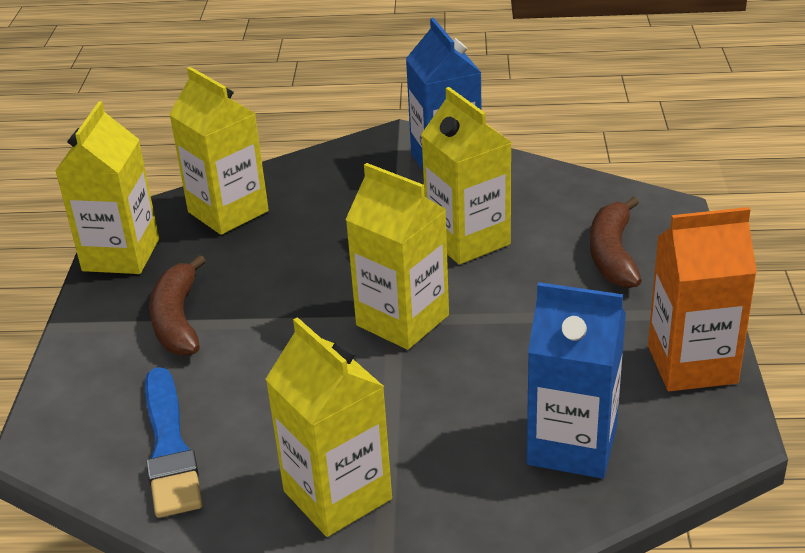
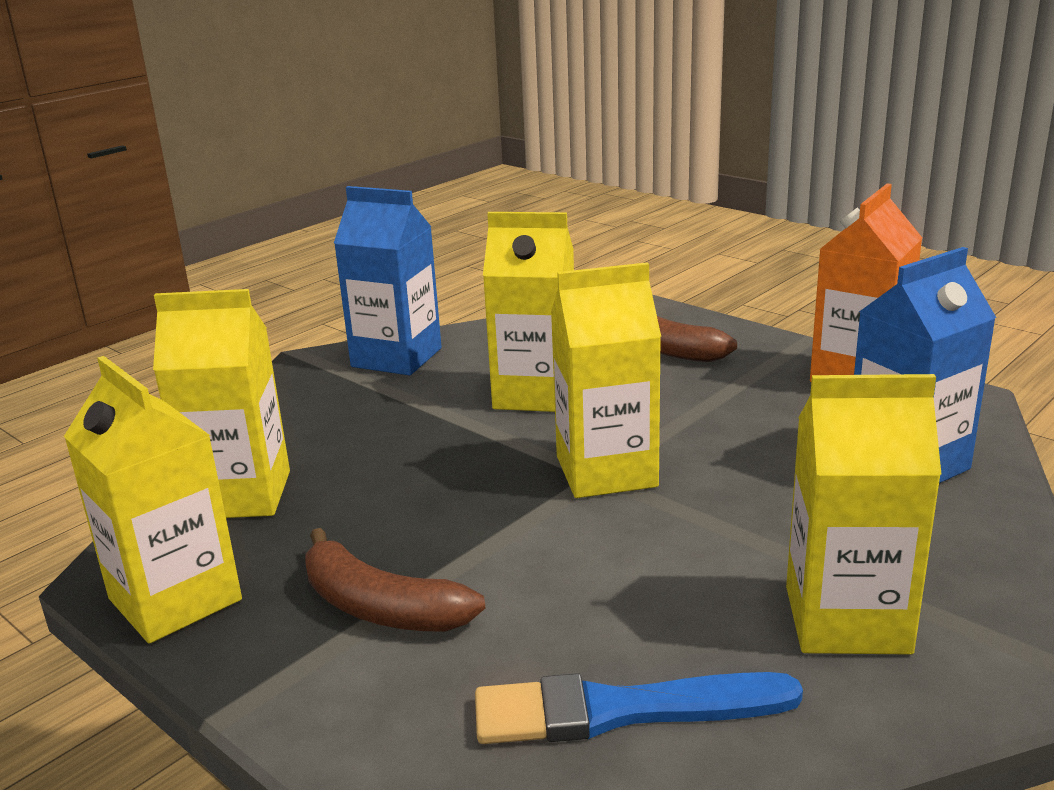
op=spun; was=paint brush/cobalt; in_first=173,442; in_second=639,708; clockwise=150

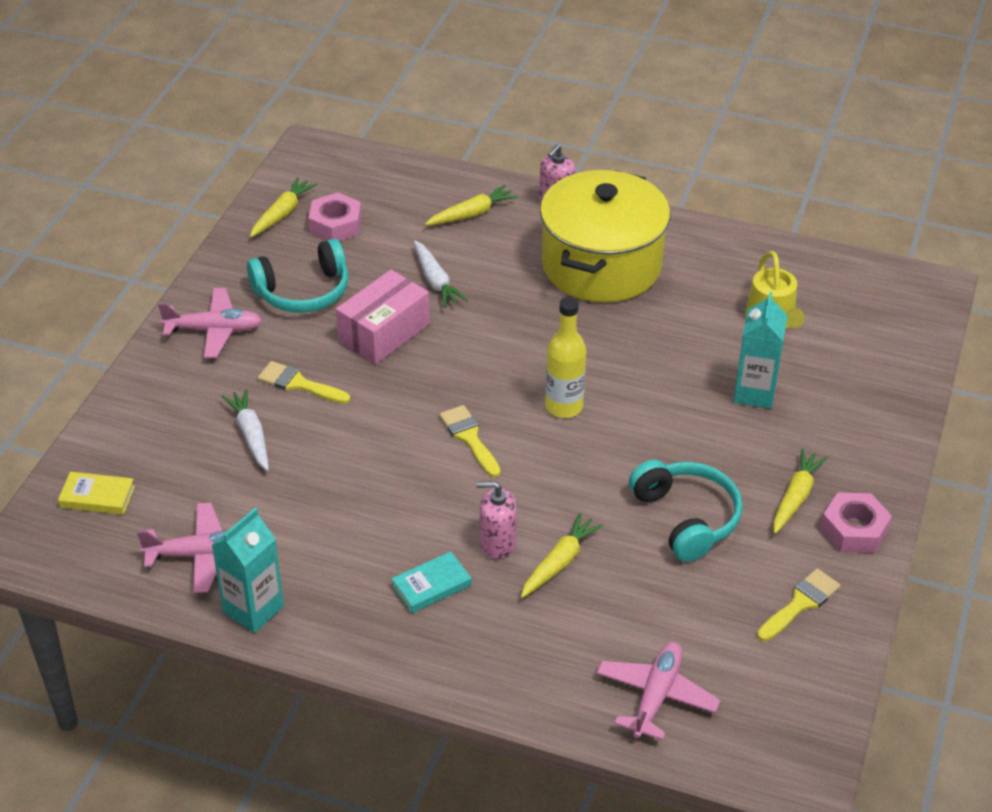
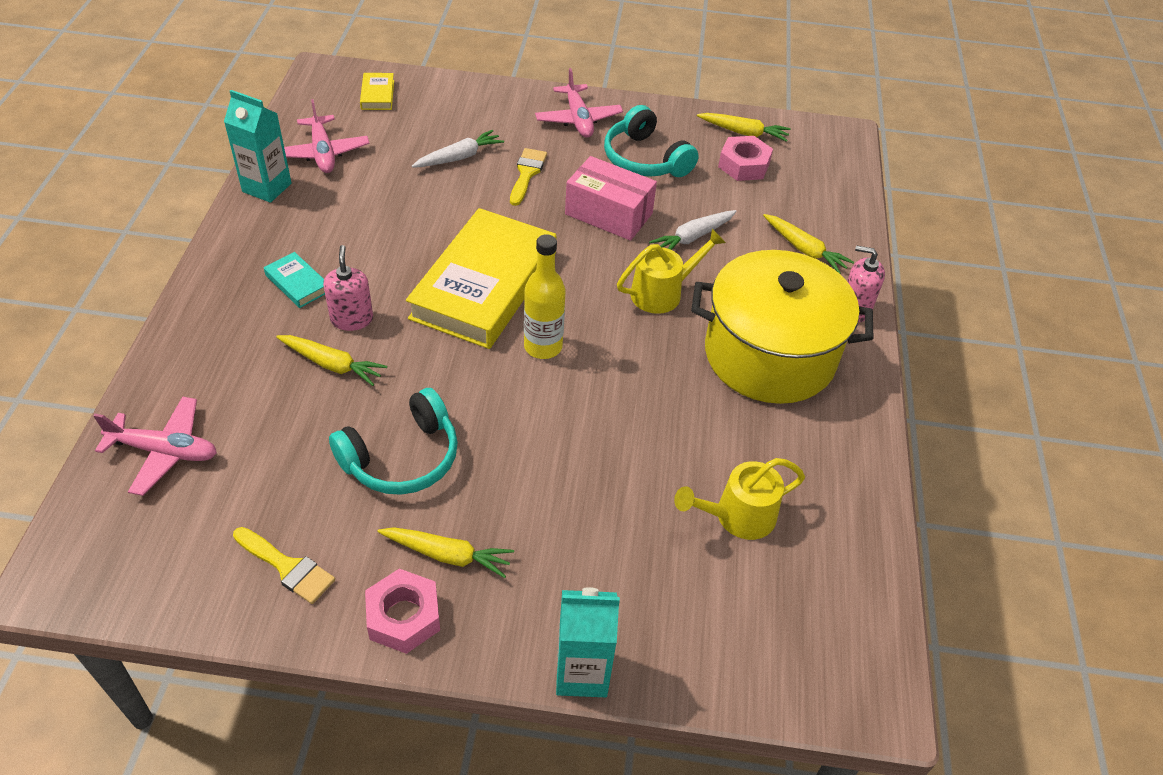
op=appeared; now=watering pot/golden; in_second=671,271
op=relocated; was=juice carton/turquoise; in_first=760,350; in_second=588,642
op=exchanged; was=paint brush/golden; now=hardcover/golden; in_first=470,441; in_second=481,278

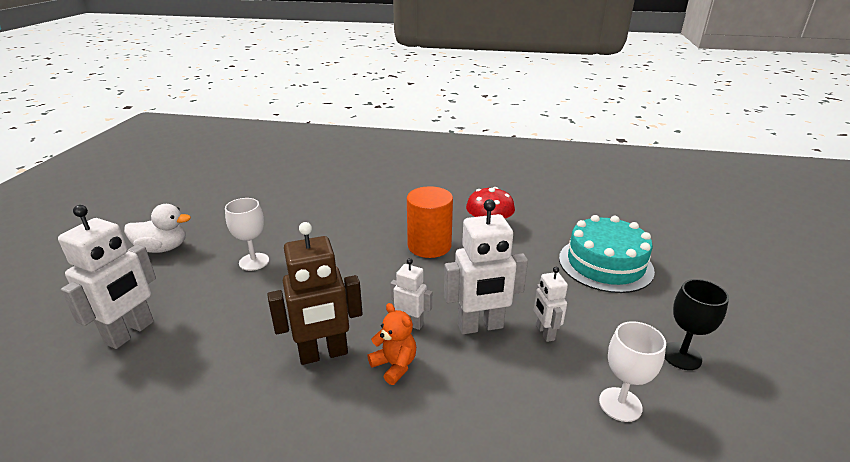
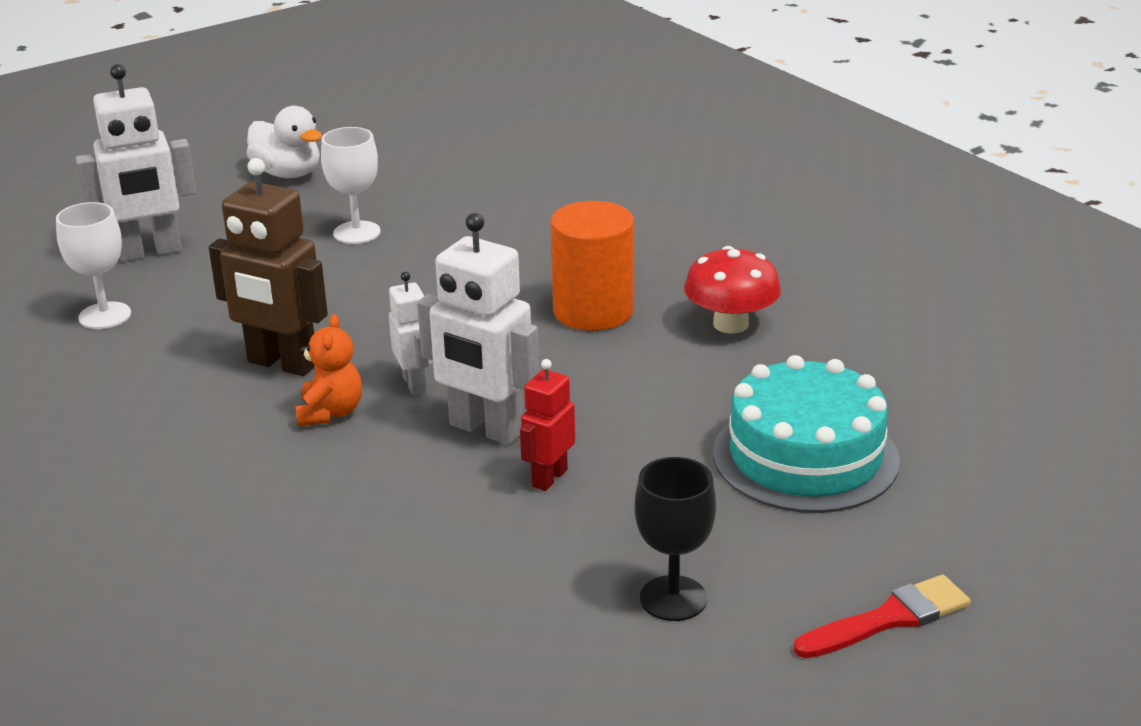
op=appeared; now=paint brush/scarlet; in_second=882,616
op=relocated; was=goblet/pure white; in_first=632,371; in_second=93,265
op=colour; was=robot figure/pure white; now=robot figure/scarlet; in_first=551,304; in_second=547,425

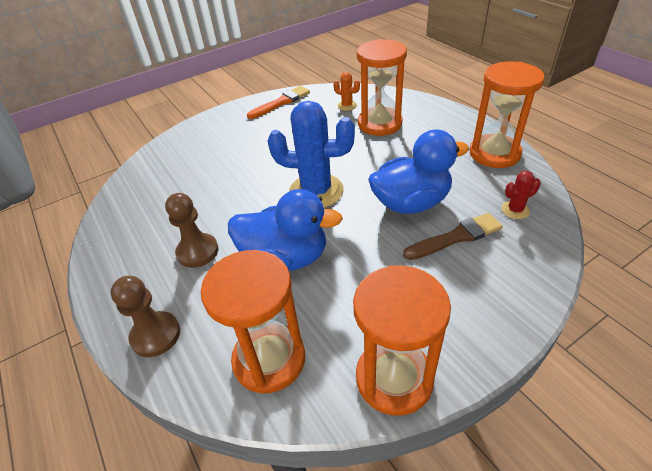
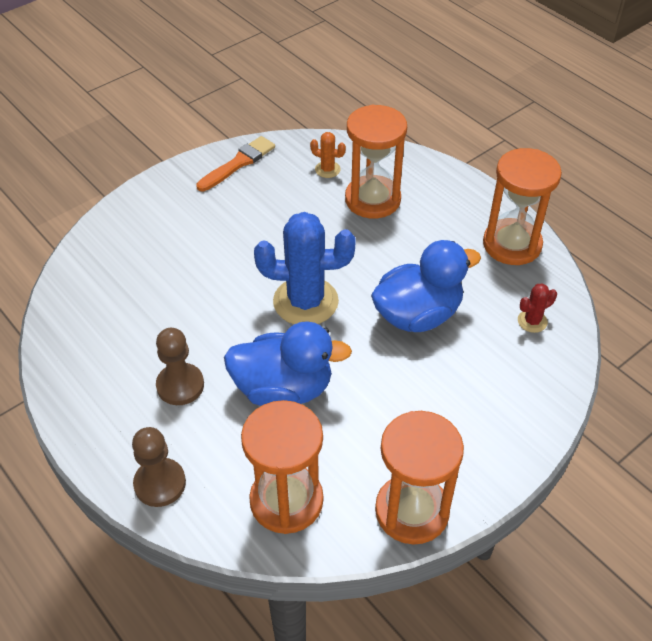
op=missing; was=paint brush/brown; in_first=453,236

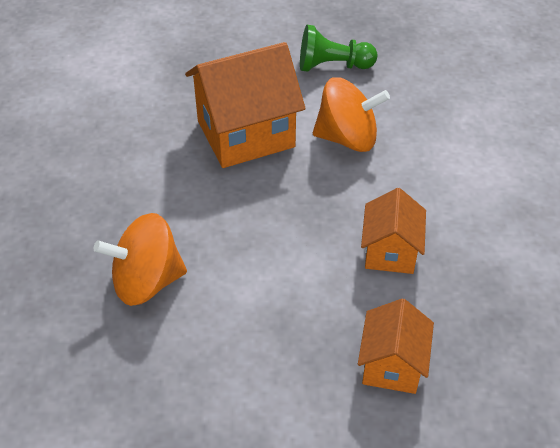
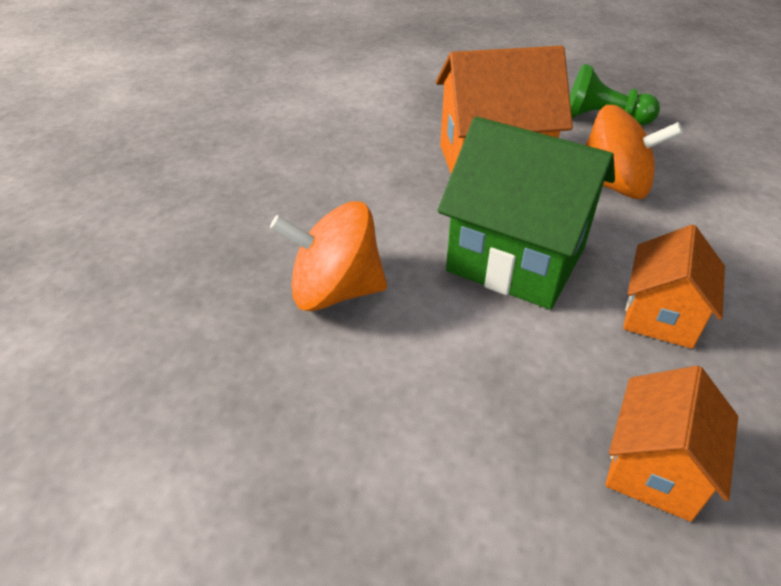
op=appeared; now=cottage/leaf-green; in_second=526,213

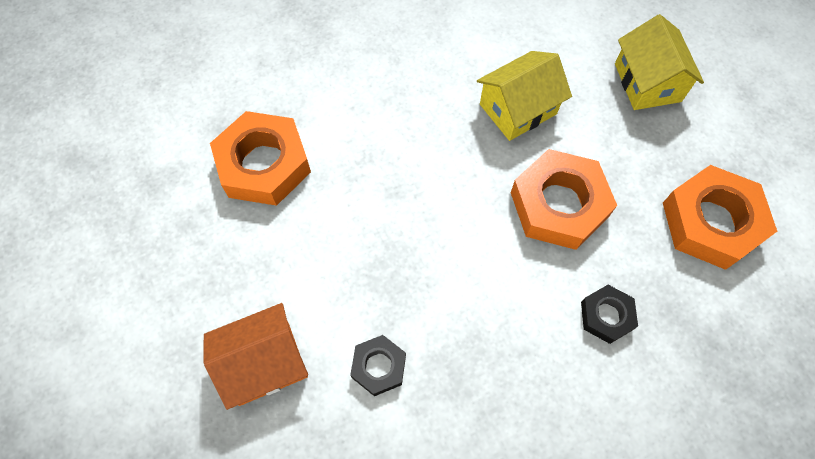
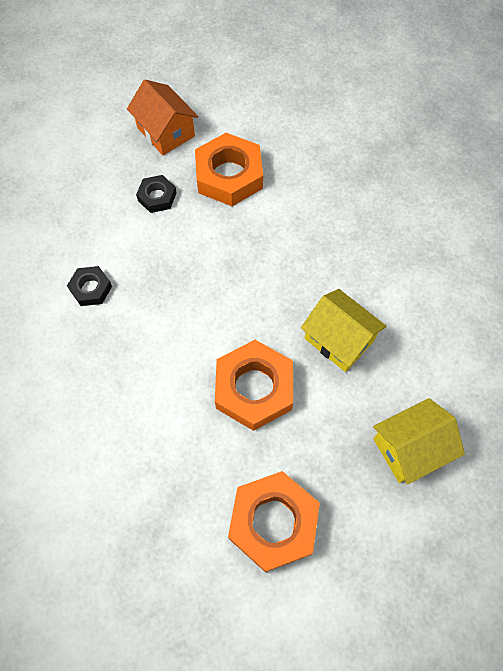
op=relocated; was=cottage/orange; in_first=256,356; in_second=162,117
op=relocated; was=hex nut/black; in_first=609,314; in_second=156,194

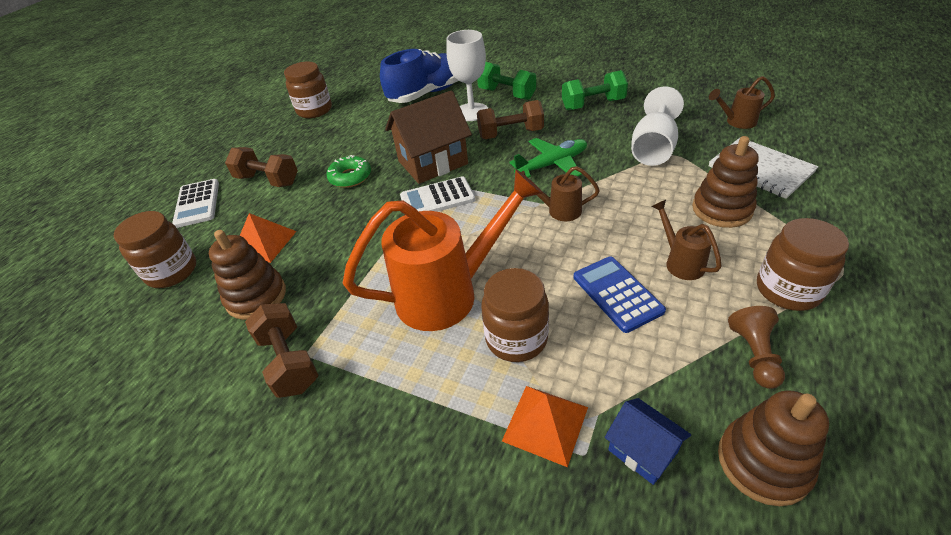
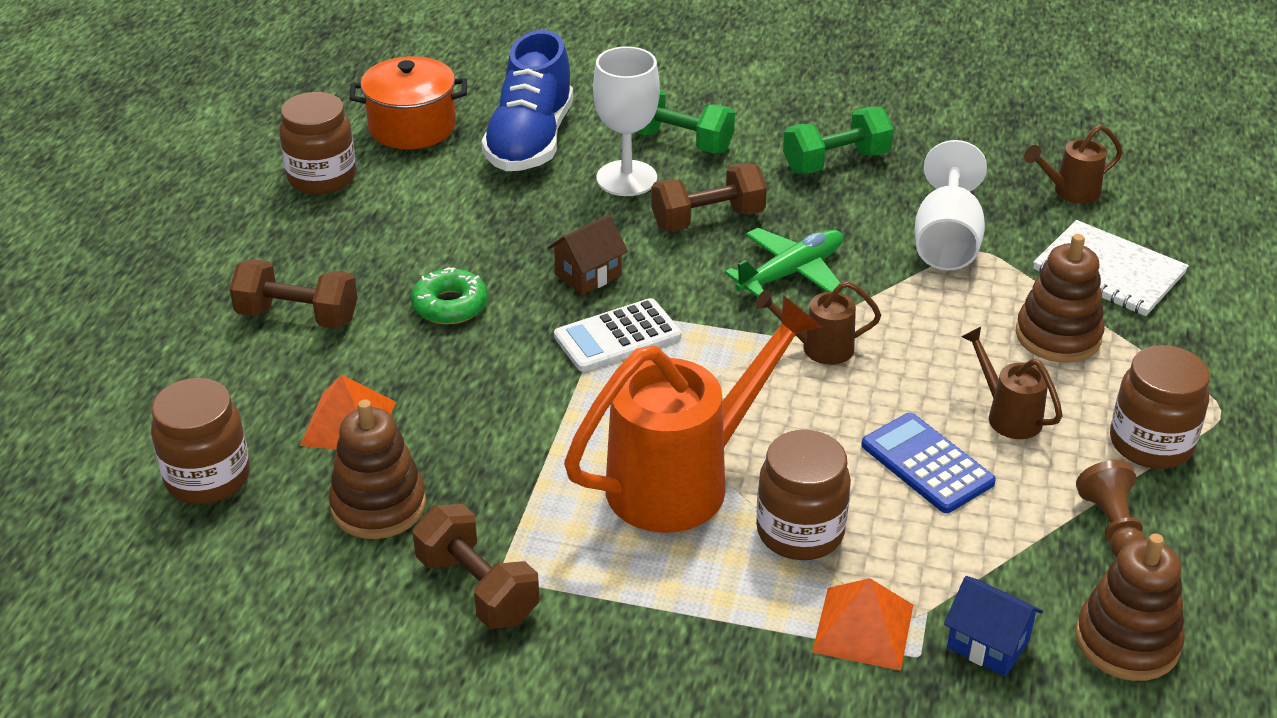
op=missing; was=pocket calculator/pure white; in_first=195,203
op=appeared; now=pot/orange; in_second=408,102
op=spun; was=lace-up shoe/cobalt; in_first=419,76; in_second=527,100; clockwise=150
op=size; was=cottage/brown; in_first=428,137; in_second=588,255; ratio=0.53

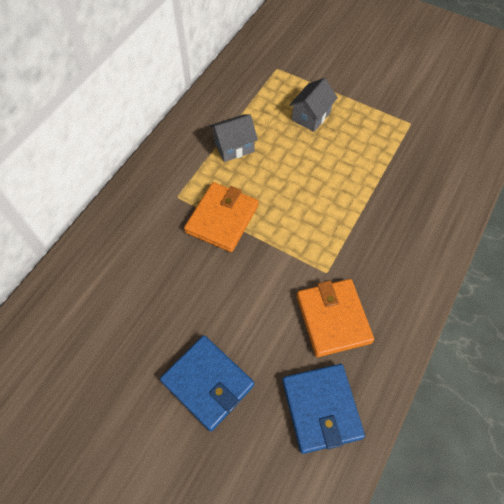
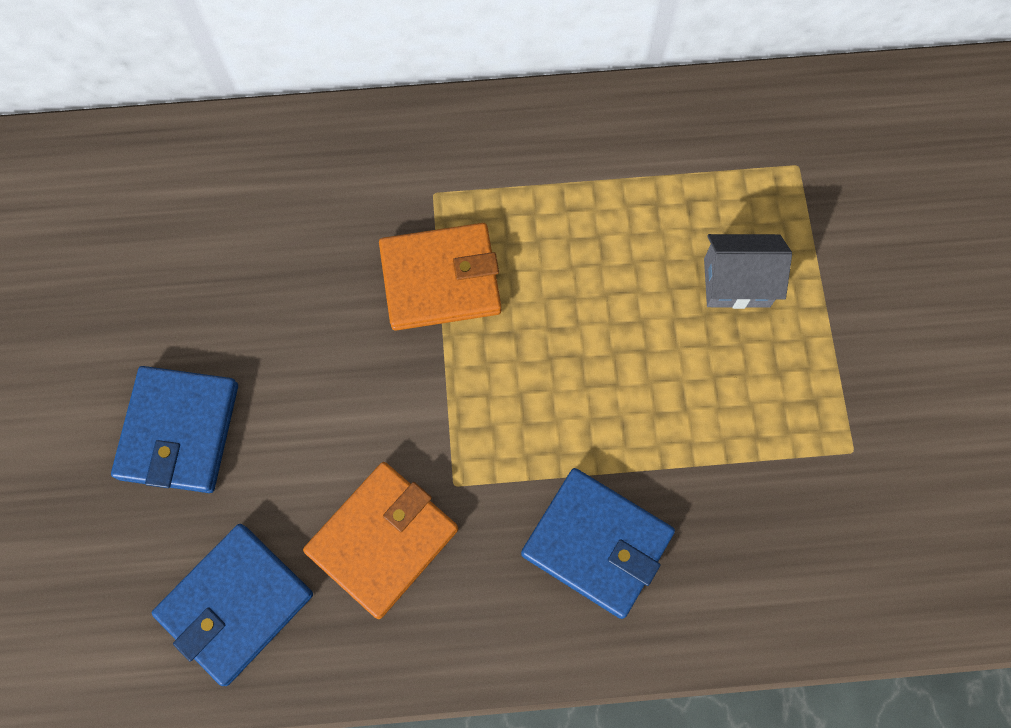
op=missing; was=cottage/ash-grey; in_first=234,138
op=appeared; now=wallet/cobalt; in_second=598,543

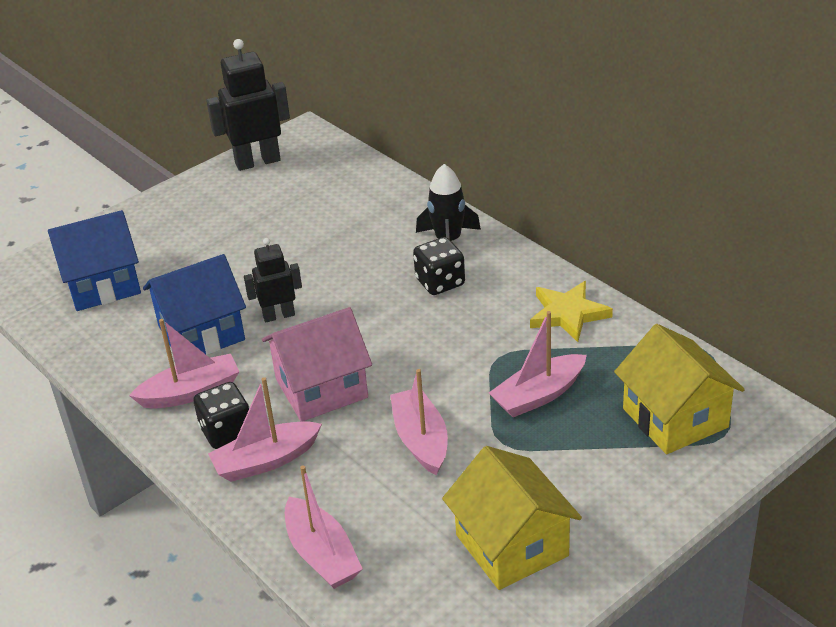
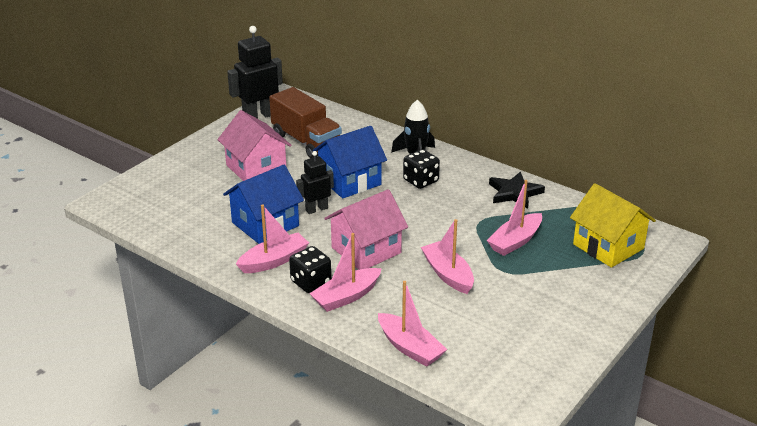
op=missing; was=cottage/golden; in_first=512,518
op=appeared; now=cottage/rose-pink; in_second=254,145
op=appeared; now=toy truck/brown; in_second=305,122
op=relocated; was=cottage/cobalt; in_first=94,260; in_second=350,162
op=colour; was=star shape/golden; now=star shape/black; in_first=571,311; in_second=517,190

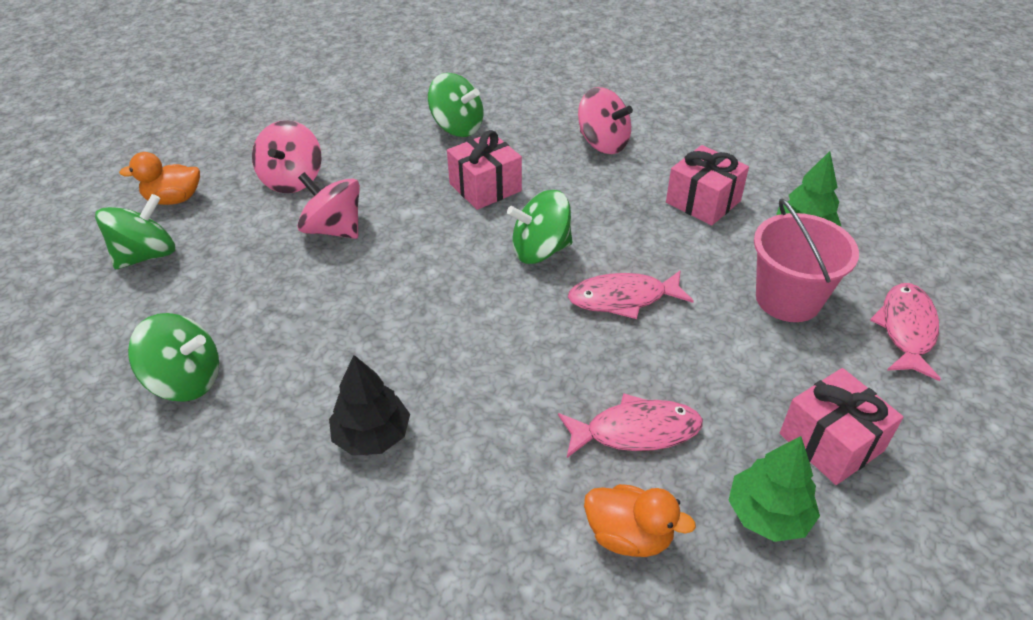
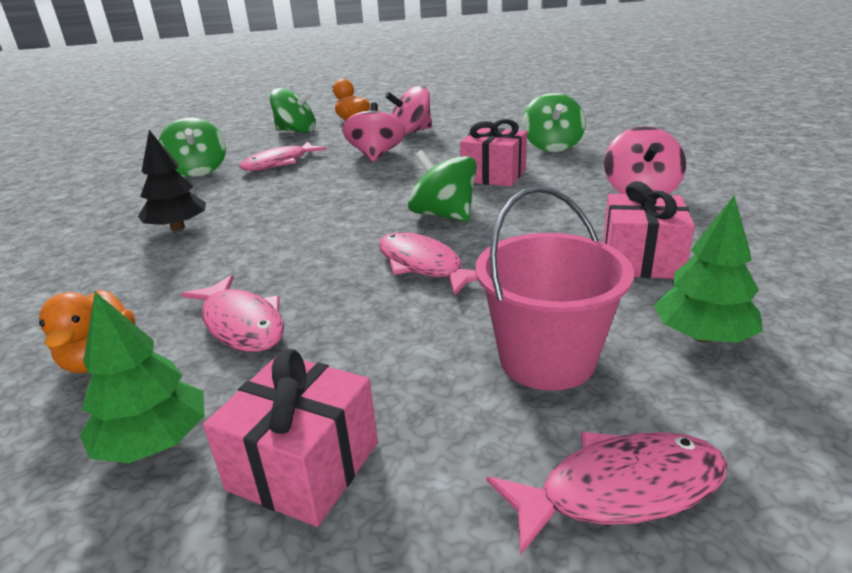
op=appeared; now=fish/rose-pink; in_second=283,156

